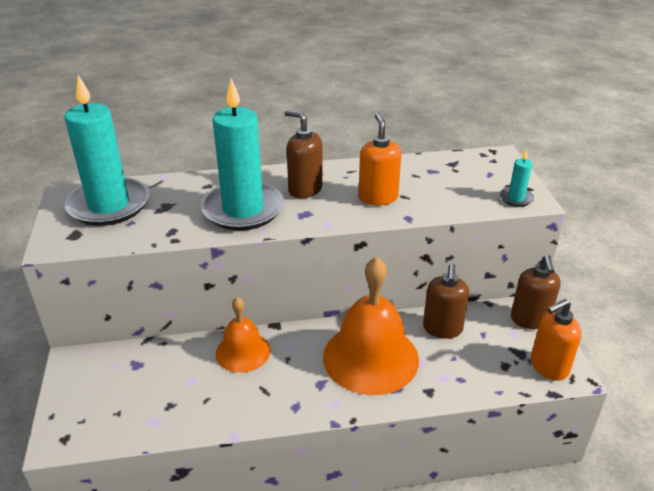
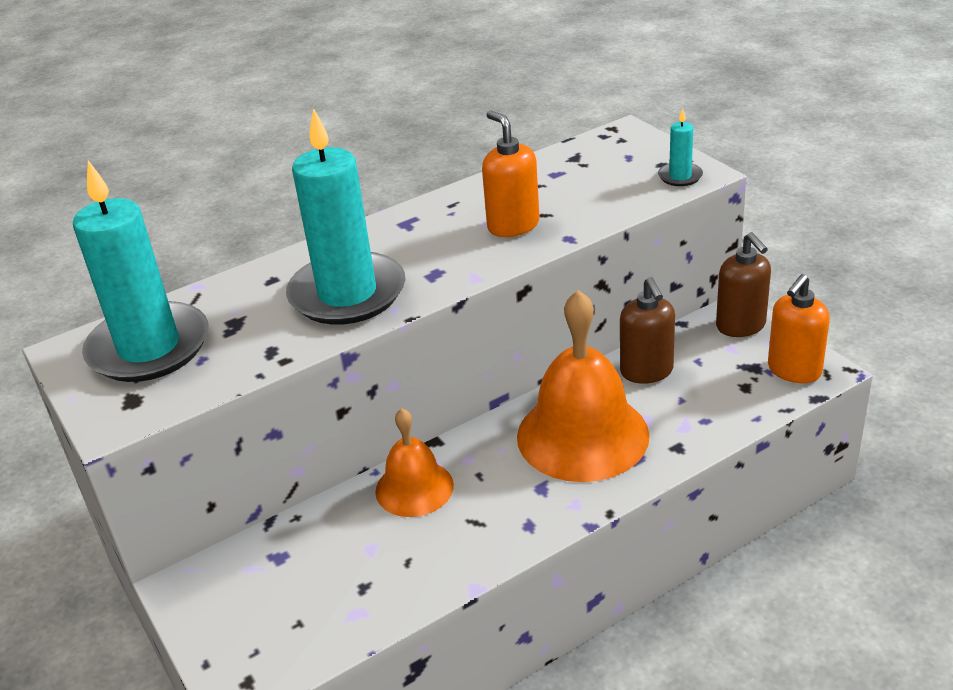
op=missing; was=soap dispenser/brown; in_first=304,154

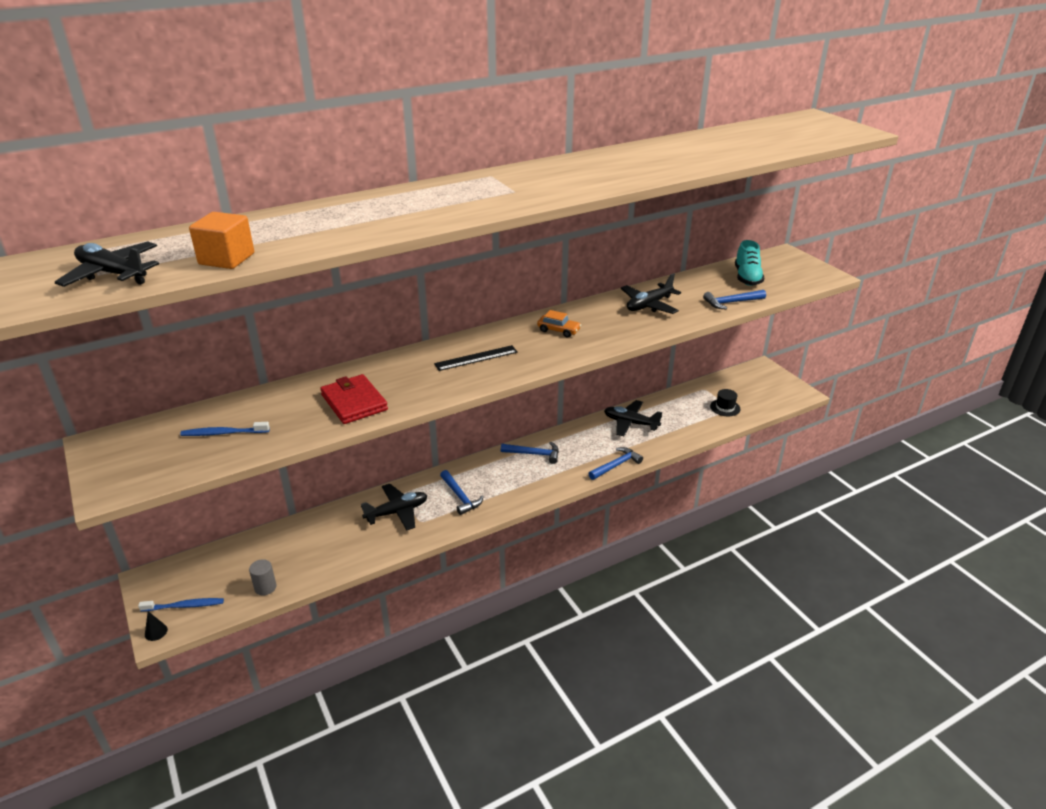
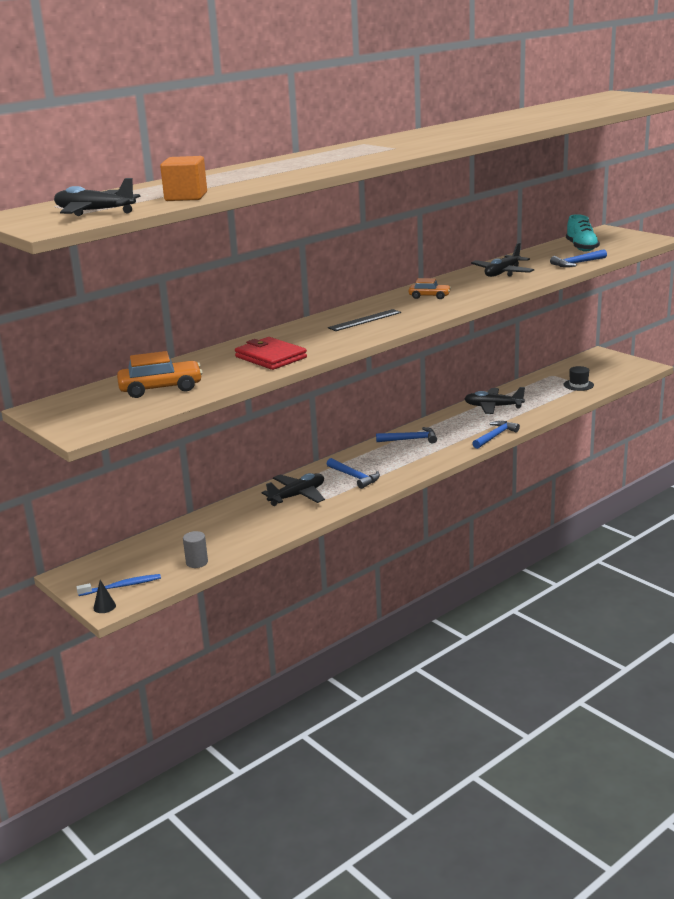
op=exchanged; was=toothbrush/cobalt; now=automobile/orange; in_first=225,429; in_second=160,374

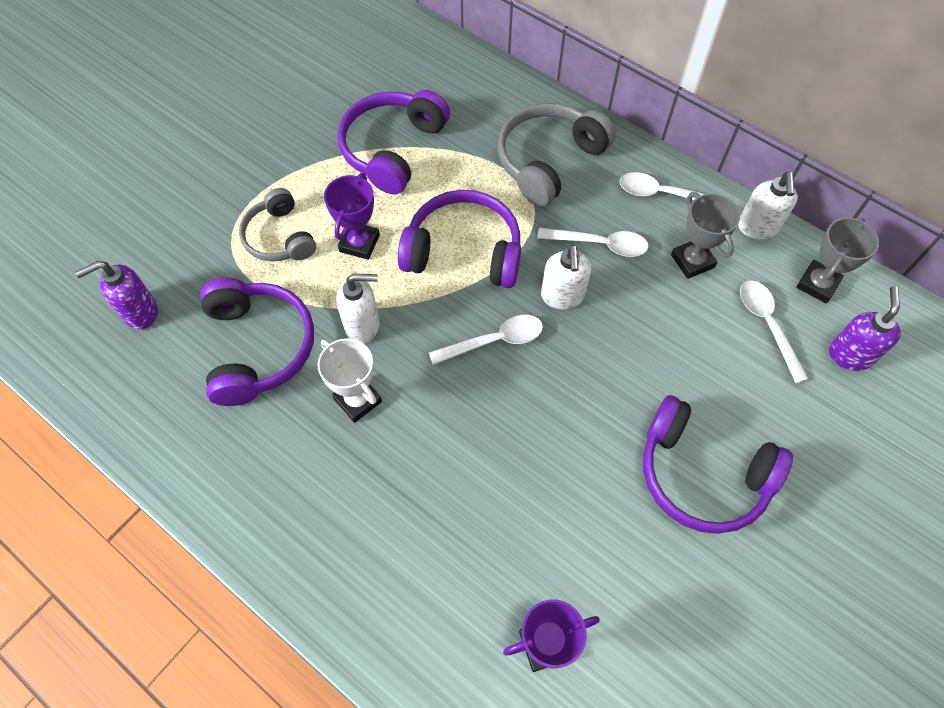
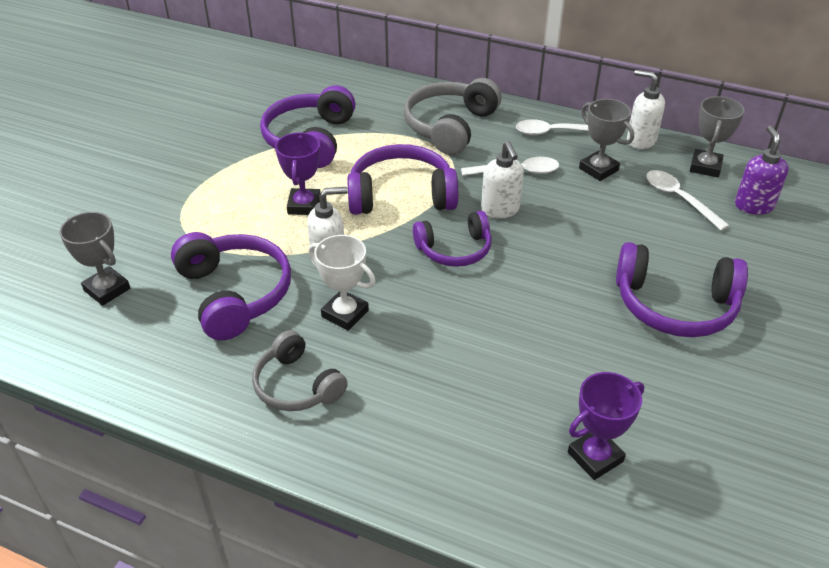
op=relocated; was=over-ear headphones/ash-grey; in_first=277,224; in_second=300,370
op=exchanged; was=soap dispenser/royal purple; now=prize cup/ash-grey; in_first=116,295; in_second=95,259
op=exchanged; was=tablespoon/pure white; now=over-ear headphones/royal purple; in_first=486,340; in_second=452,239
op=spun; was=soap dispenser/pure white; in_first=768,206; in_second=646,109; clockwise=135

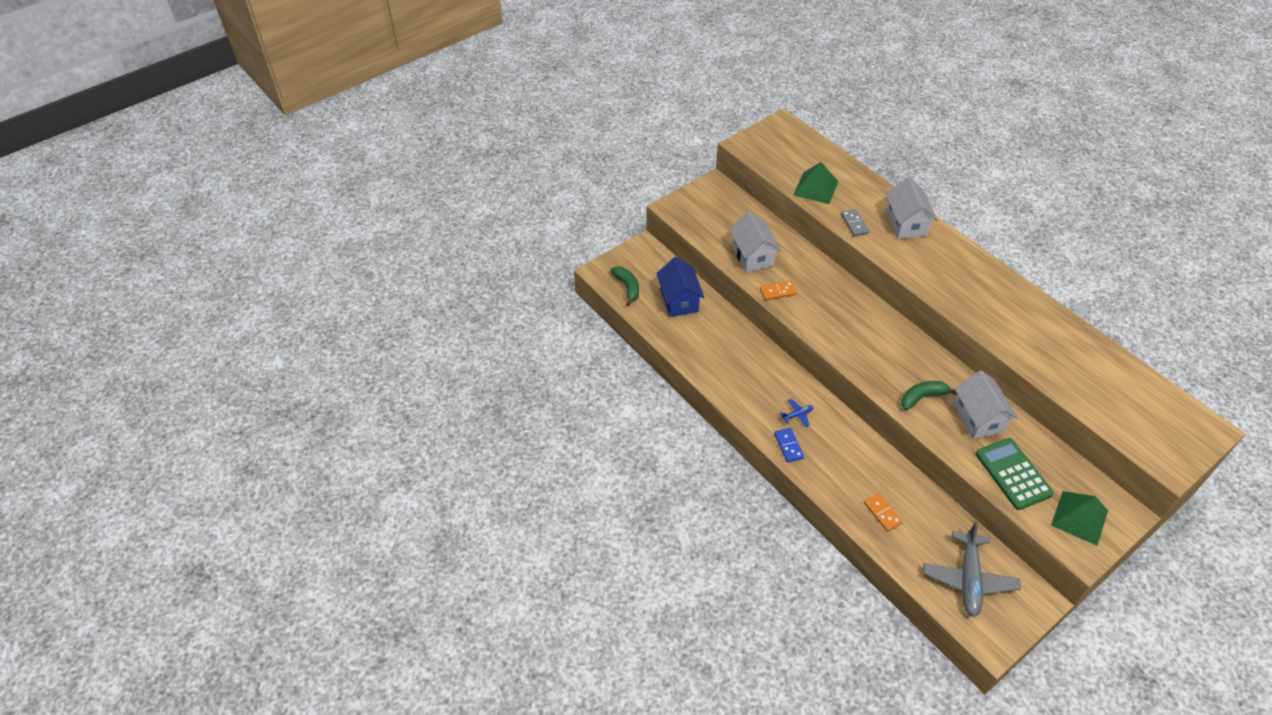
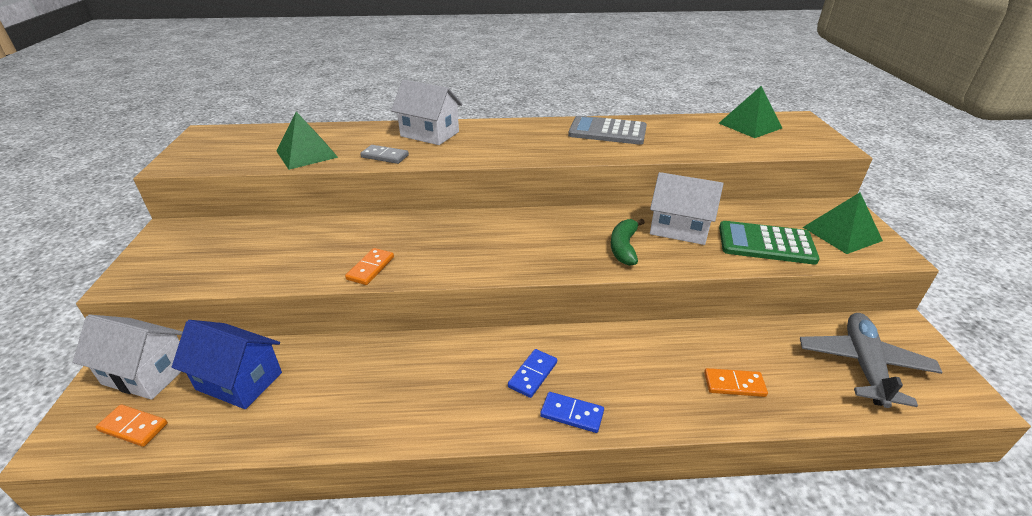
op=appeared; now=pocket calculator/ash-grey; in_second=607,130
op=appeared; now=solid pyramid/leaf-green; in_second=750,112
op=relocated; was=cottage/pure white; in_first=755,241; in_second=128,357
op=exchanged; was=banana/leaf-green; now=domino piece/orange; in_first=624,286; in_second=132,426
op=exchanged; was=toy plane/cobalt; now=domino piece/cobalt; in_first=796,413; in_second=532,373
op=spun; was=toy plane/ash-grey; in_first=972,569; in_second=871,360; clockwise=-120

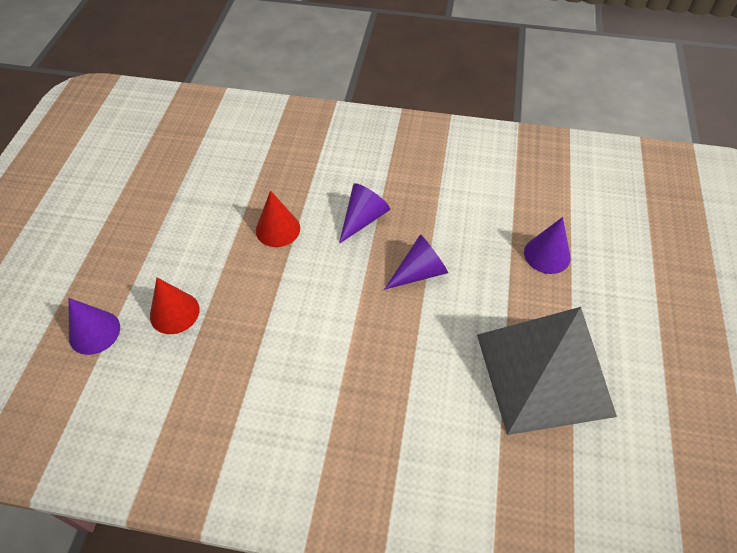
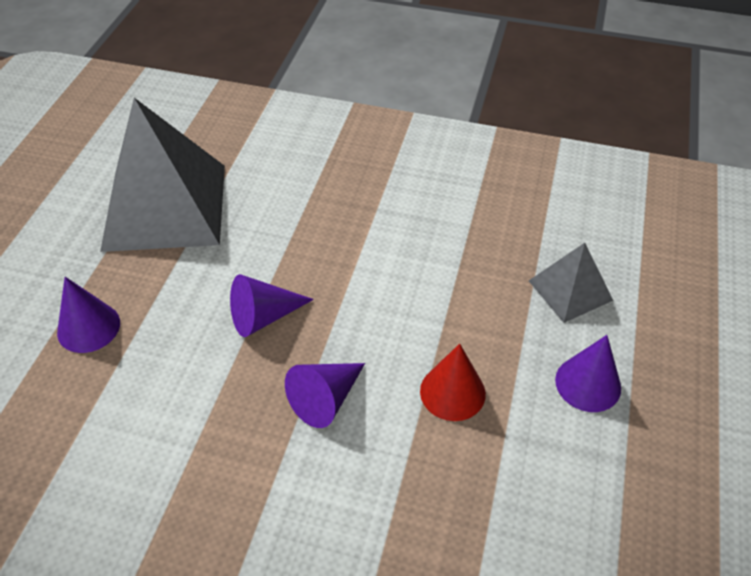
op=relocated; was=cone/royal purple; in_first=94,326; in_second=588,373
op=exchanged; was=cone/scarlet; now=solid pyramid/ash-grey; in_first=174,306; in_second=571,283

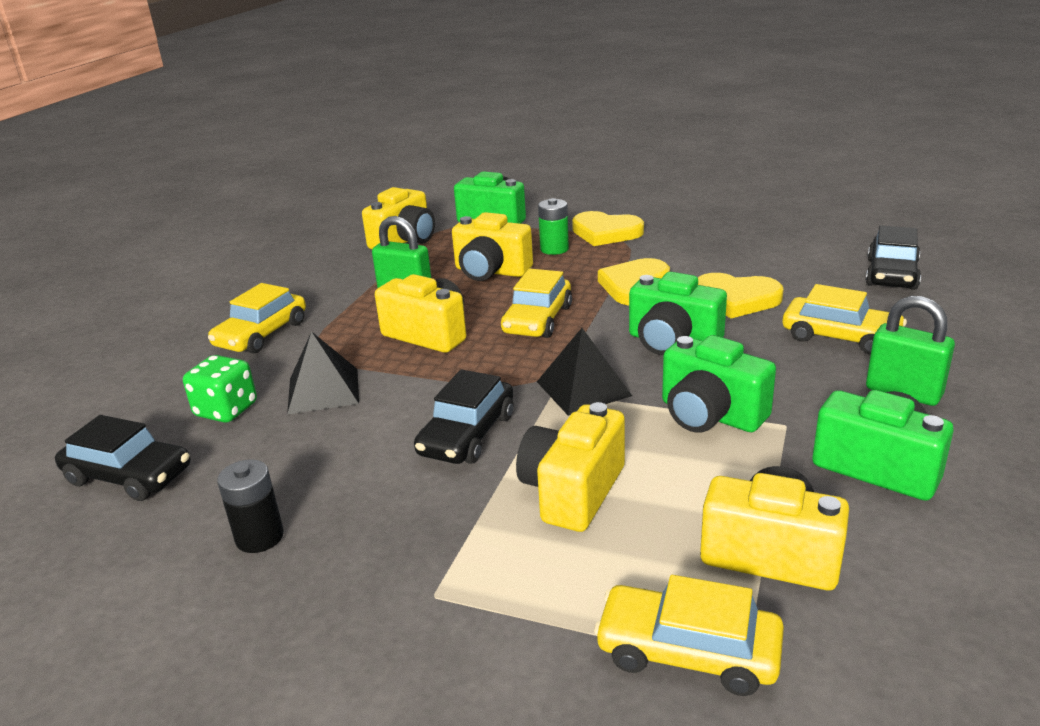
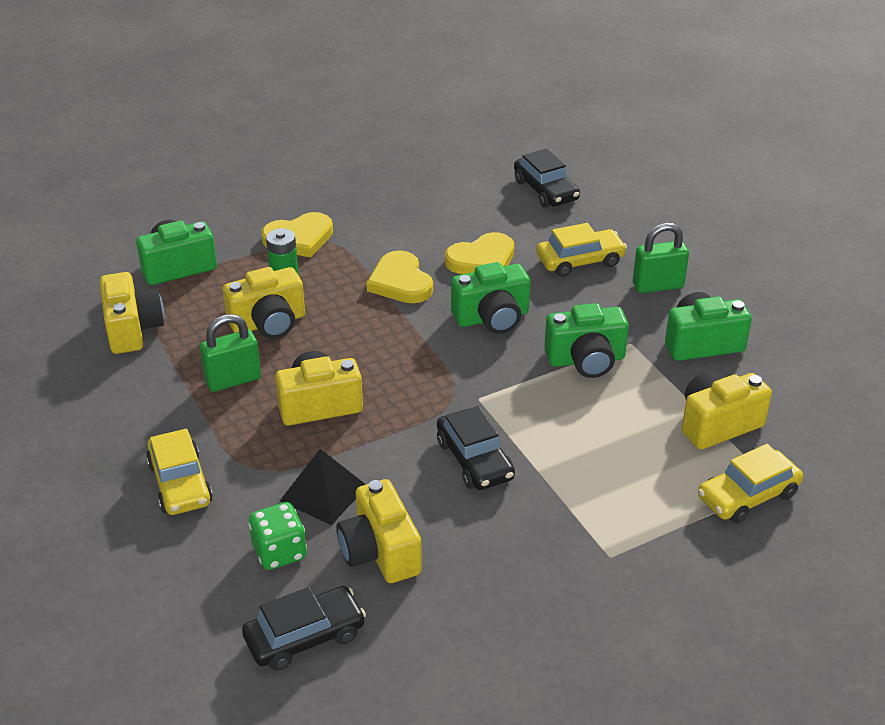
op=missing; was=power cell/black; in_first=250,506
op=missing; was=automobile/golden; in_first=536,303
op=missing; was=solid pyramid/black; in_first=584,372
op=relocated; was=camera/golden; in_first=570,467; in_second=379,531

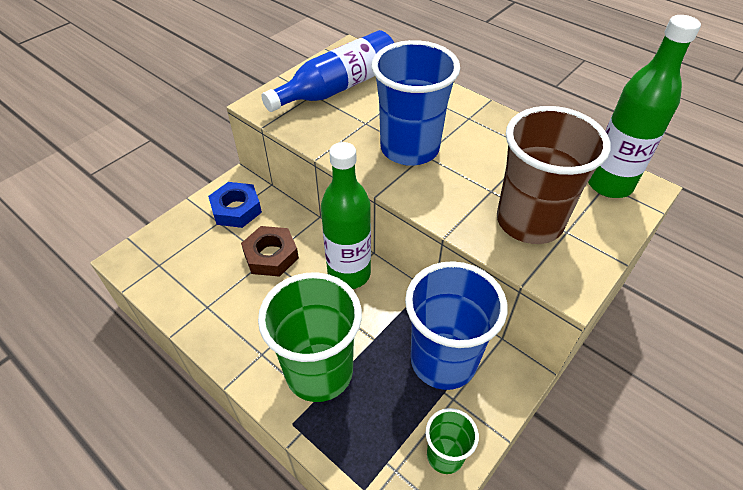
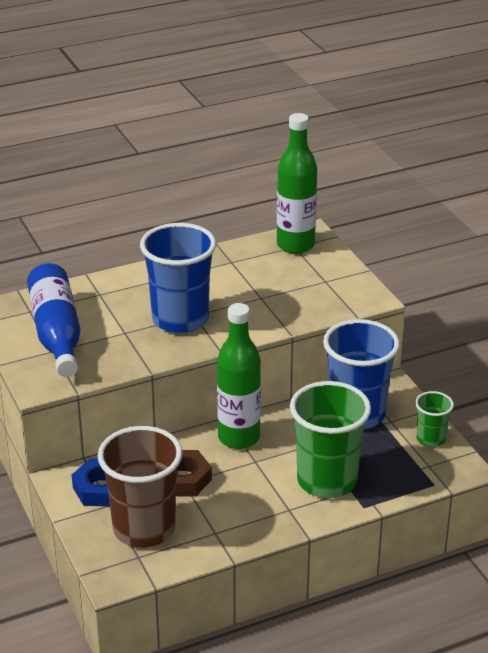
op=relocated; was=beaker/brown; in_first=554,175; in_second=140,487

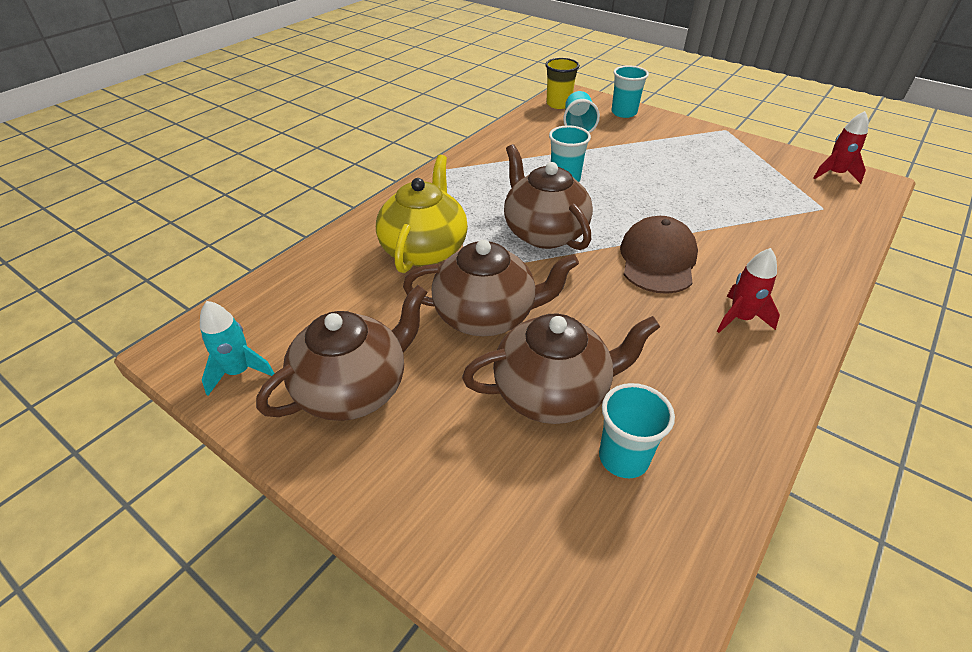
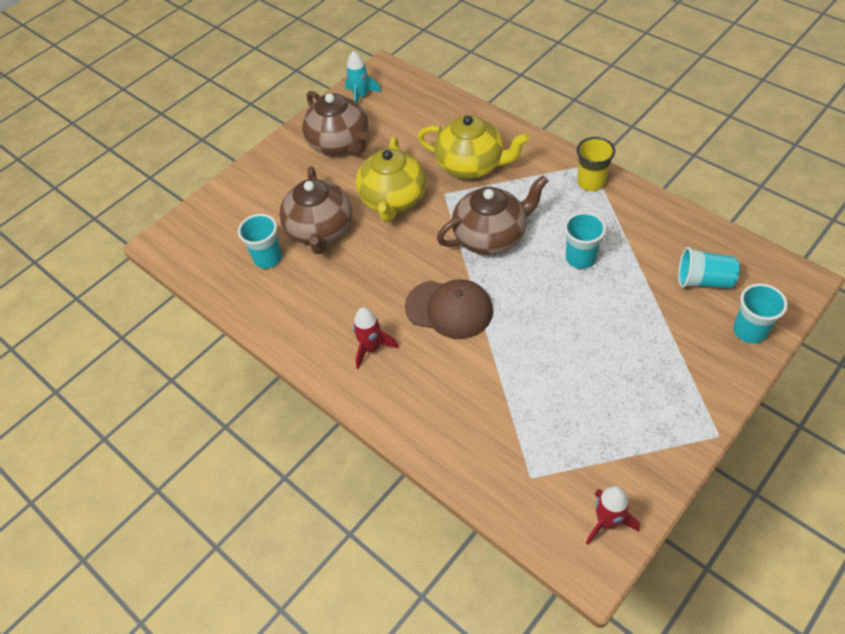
op=relocated; was=beaker/golden; in_first=562,83; in_second=596,164
op=colour; was=tea pot/brown; now=tea pot/golden; in_first=491,288; in_second=391,179

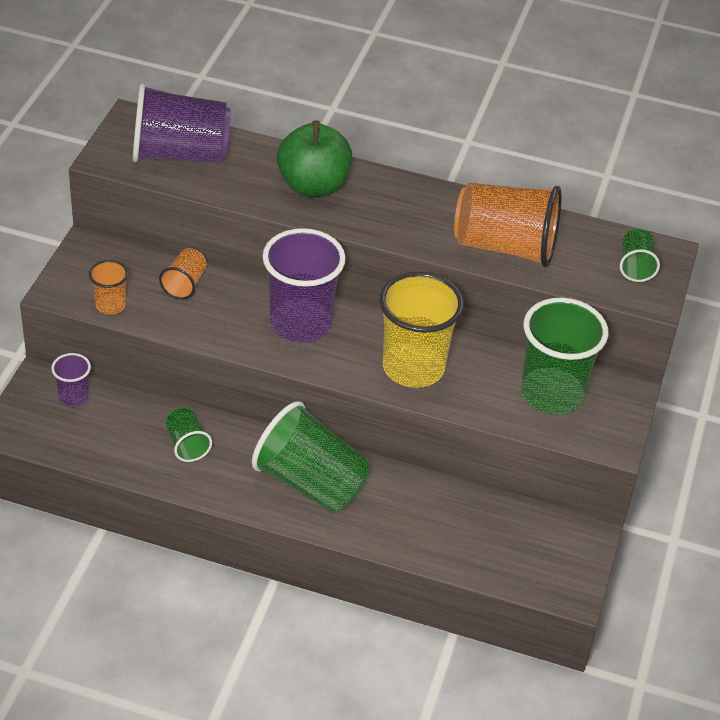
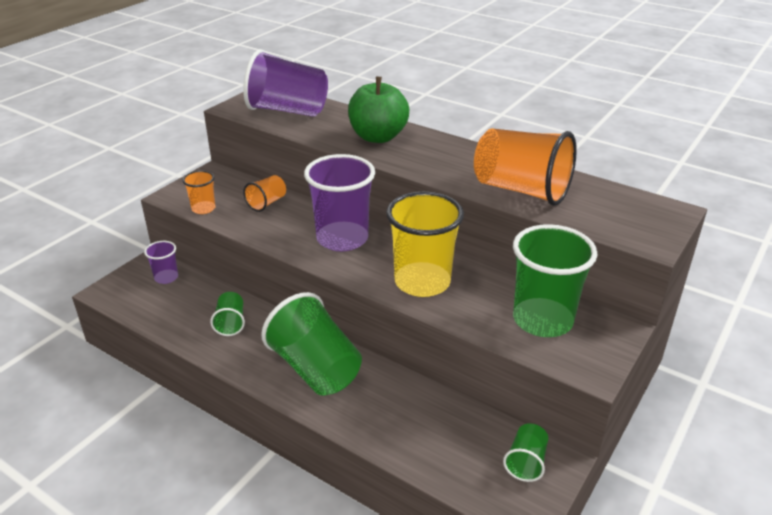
op=relocated; was=beaker/leaf-green; in_first=640,255; in_second=525,452

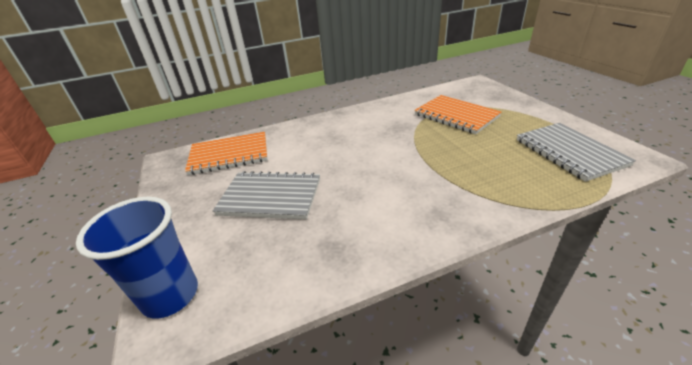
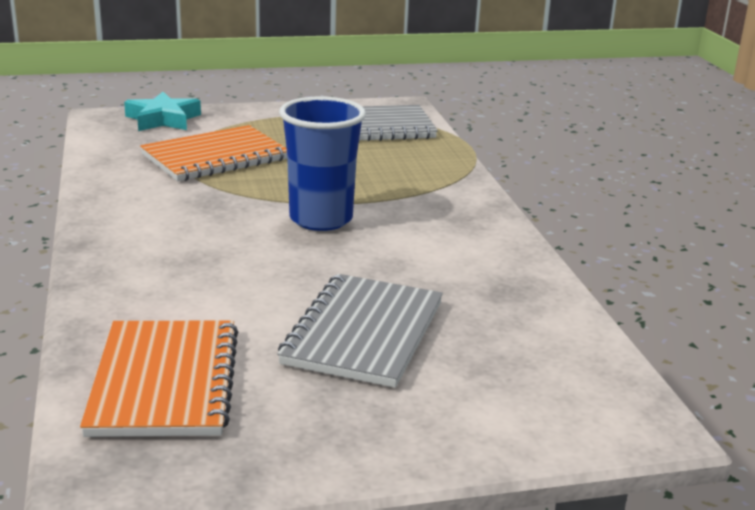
op=appeared; now=star shape/turquoise; in_second=162,111
op=relocated; was=beaker/cobalt; in_first=137,258; in_second=322,163

